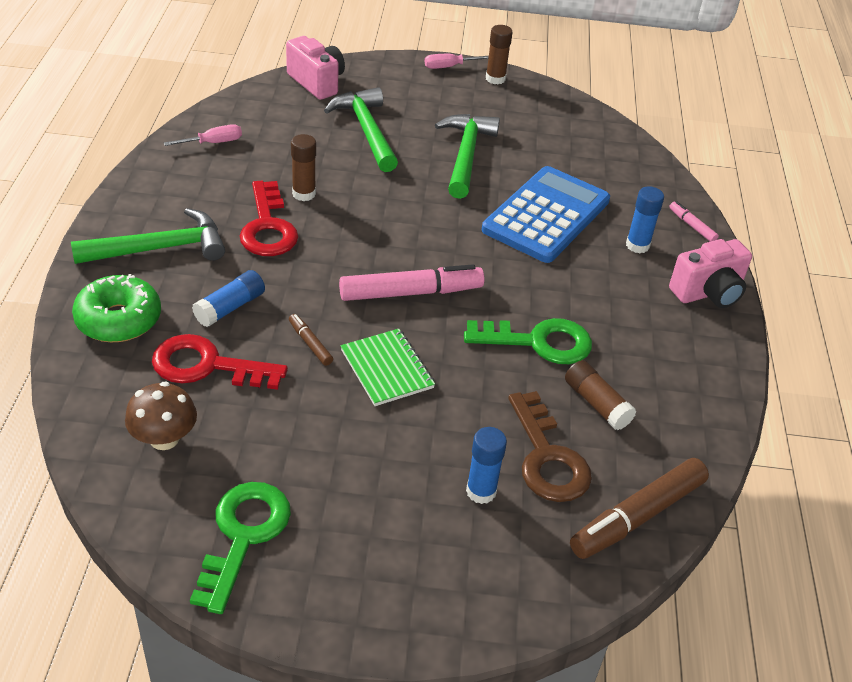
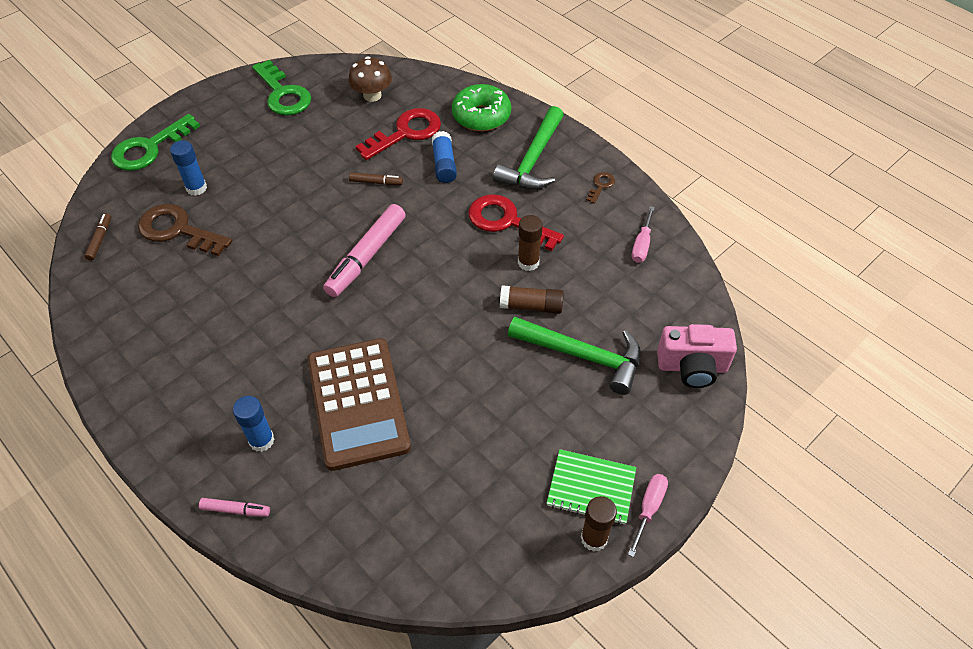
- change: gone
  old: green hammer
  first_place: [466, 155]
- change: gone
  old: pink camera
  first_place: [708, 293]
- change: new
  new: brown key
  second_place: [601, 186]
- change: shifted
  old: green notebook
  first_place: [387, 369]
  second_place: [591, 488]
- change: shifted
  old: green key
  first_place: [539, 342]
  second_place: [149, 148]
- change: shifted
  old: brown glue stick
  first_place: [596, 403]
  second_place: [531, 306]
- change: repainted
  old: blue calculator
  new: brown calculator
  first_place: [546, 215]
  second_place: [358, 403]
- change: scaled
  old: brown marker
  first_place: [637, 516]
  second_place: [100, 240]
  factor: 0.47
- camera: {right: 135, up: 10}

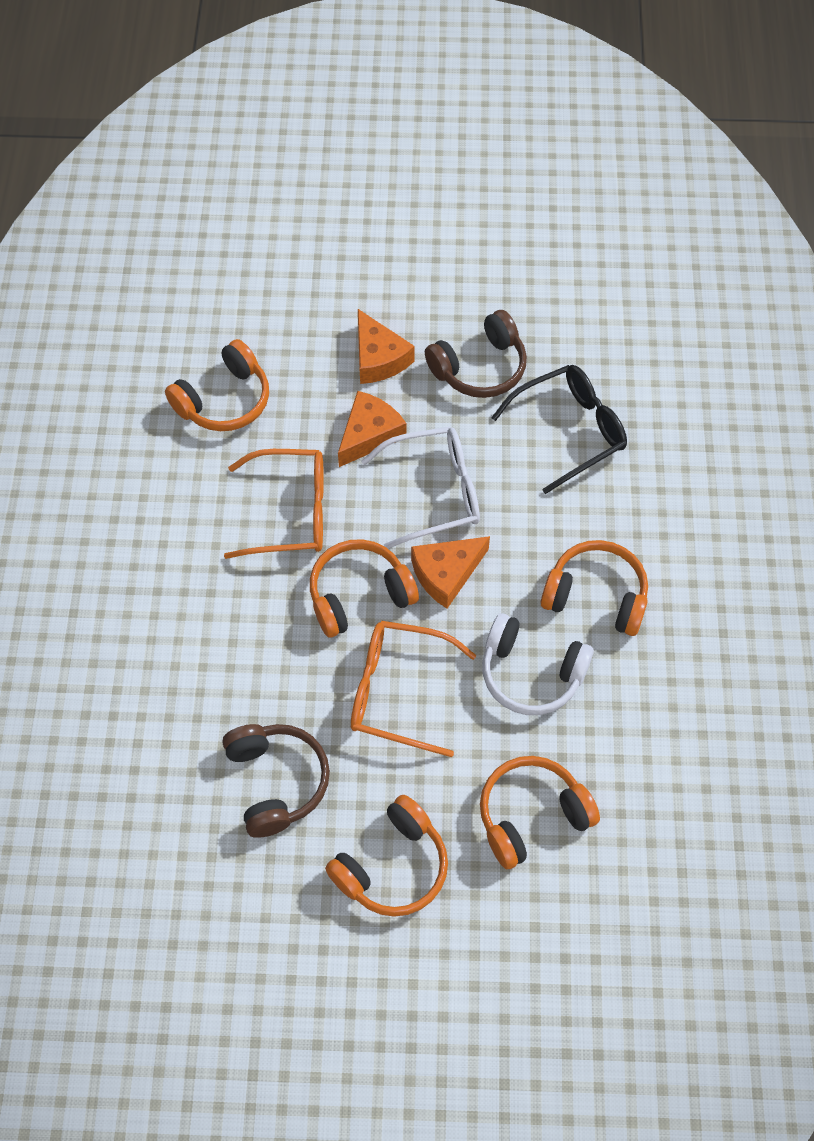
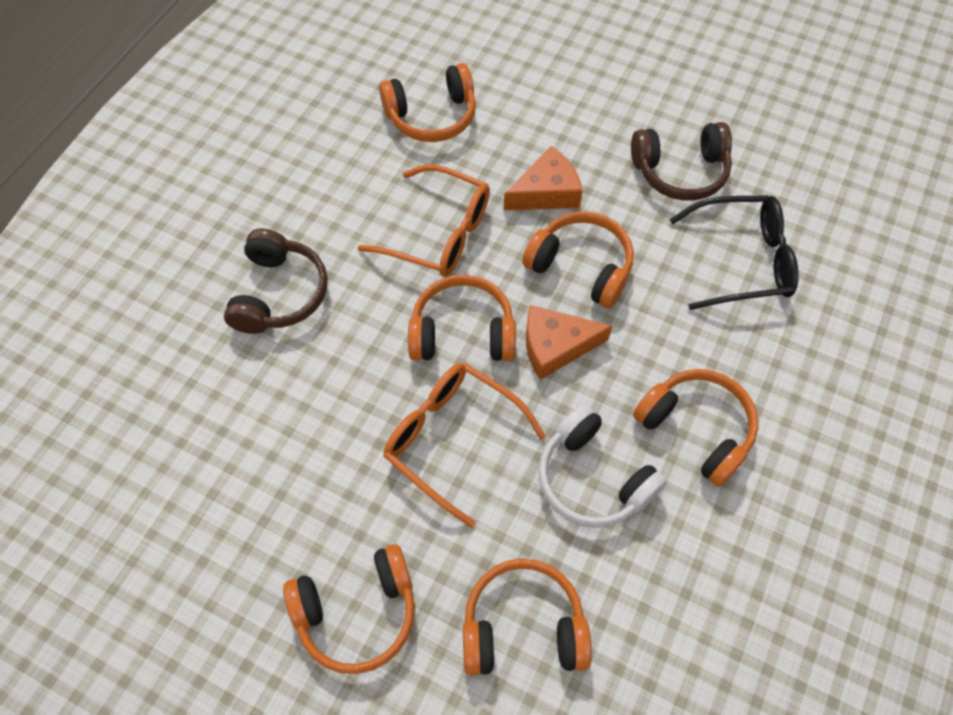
- change: gone
  old: orange cheese
  first_place: [378, 358]
- change: shifted
  old: brown headphones
  first_place: [276, 782]
  second_place: [279, 293]
- change: swapped
  old: white glasses
  new: orange headphones
  first_place: [434, 492]
  second_place: [581, 267]
- camera: {right: 25, up: 0}

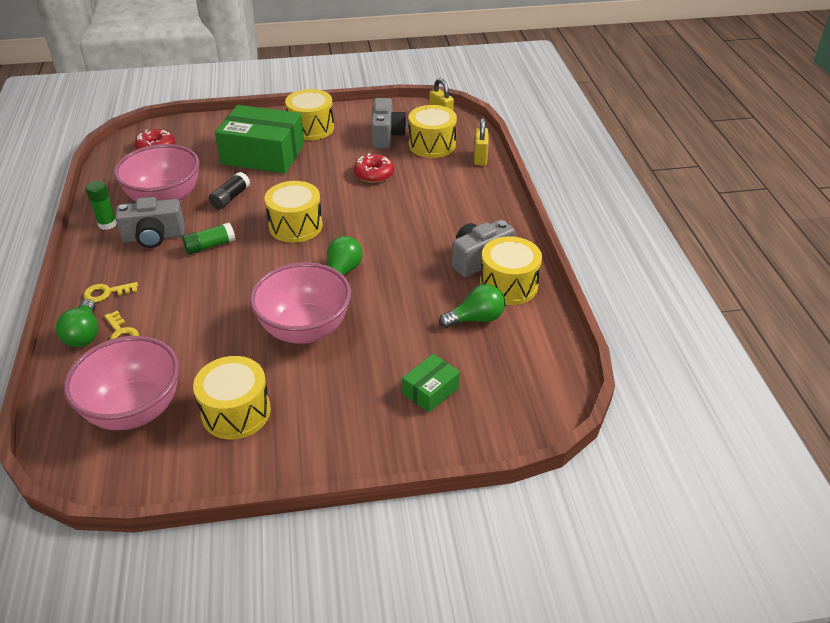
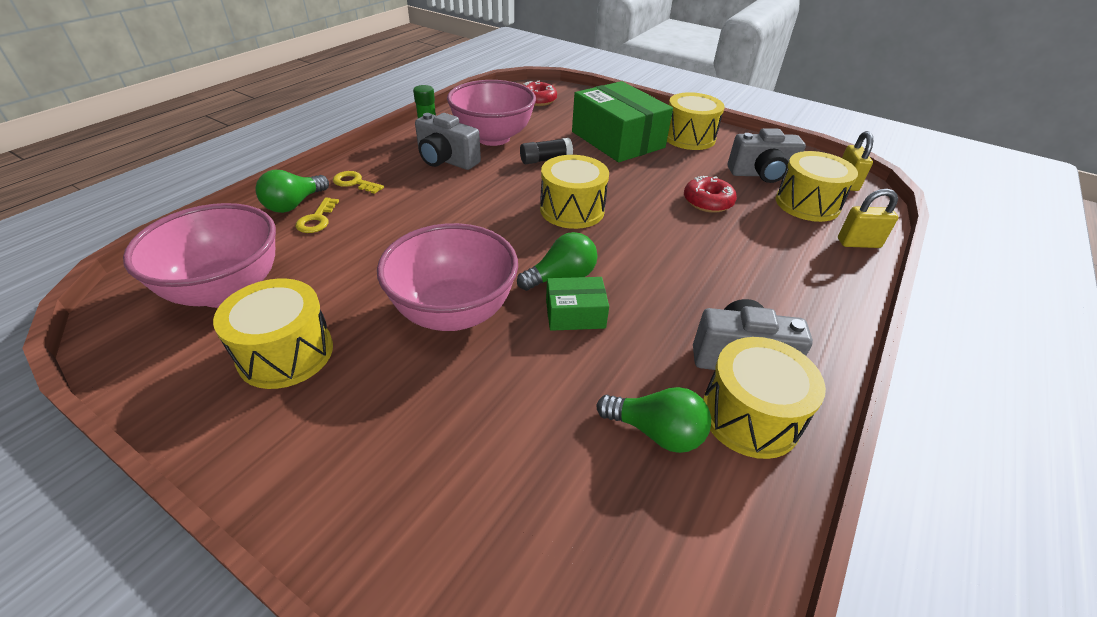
- change: gone
  old: green glue stick
  first_place: [210, 246]
- change: shifted
  old: green box
  first_place: [430, 391]
  second_place: [575, 314]
- change: rotated
  old: grey camera
  first_place: [386, 136]
  second_place: [761, 174]
  degrees: 45
- change: rotated
  old: yellow padlock
  first_place: [480, 158]
  second_place: [858, 243]
  degrees: 45
- camera: {right: 40, up: 0}

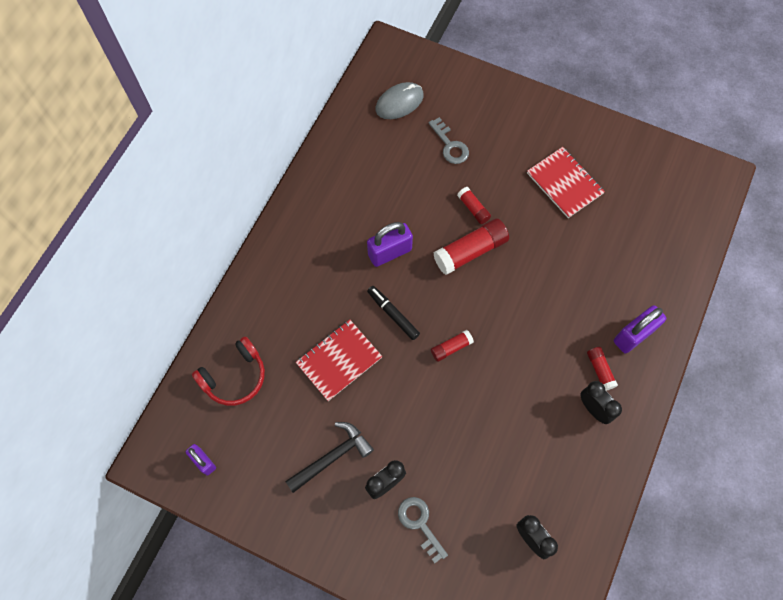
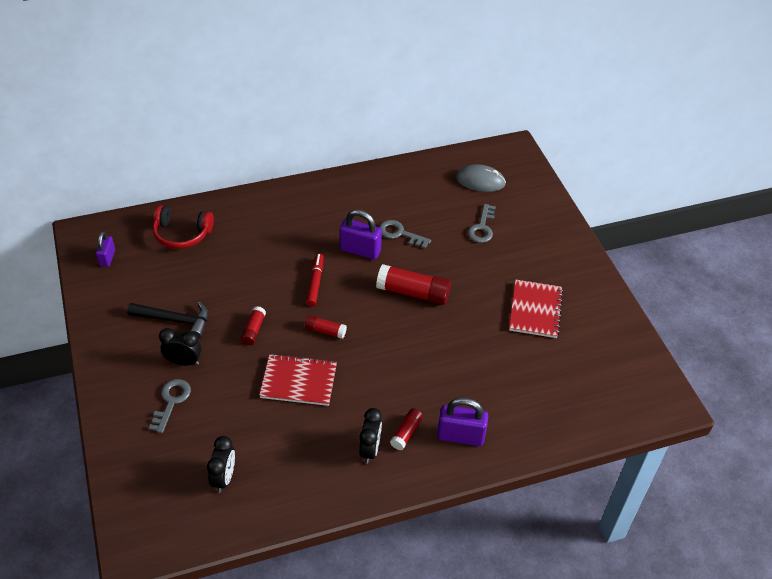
- change: new
  new: grey key
  second_place: [400, 234]
- change: shifted
  old: red notebook
  first_place: [339, 360]
  second_place: [298, 381]
- change: shifted
  old: red glue stick
  first_place: [473, 208]
  second_place: [253, 330]
- change: repainted
  old: black marker
  new: red marker
  first_place: [393, 314]
  second_place: [315, 282]
- camera: {right: 45, up: -20}

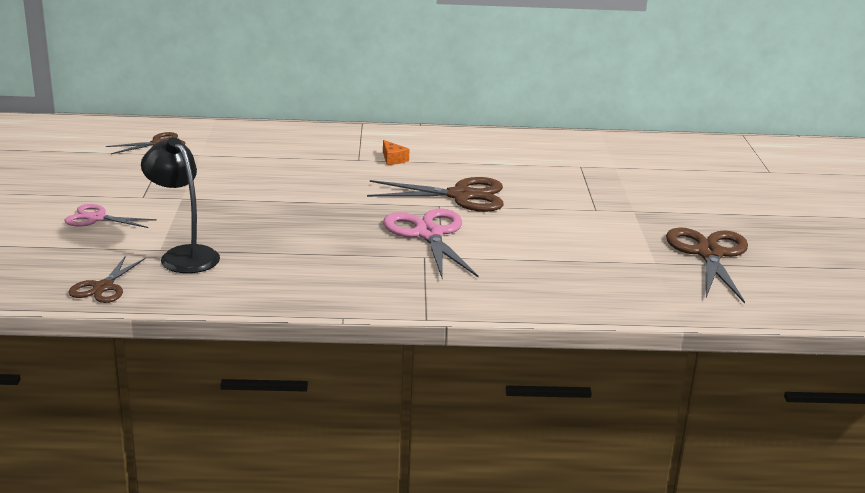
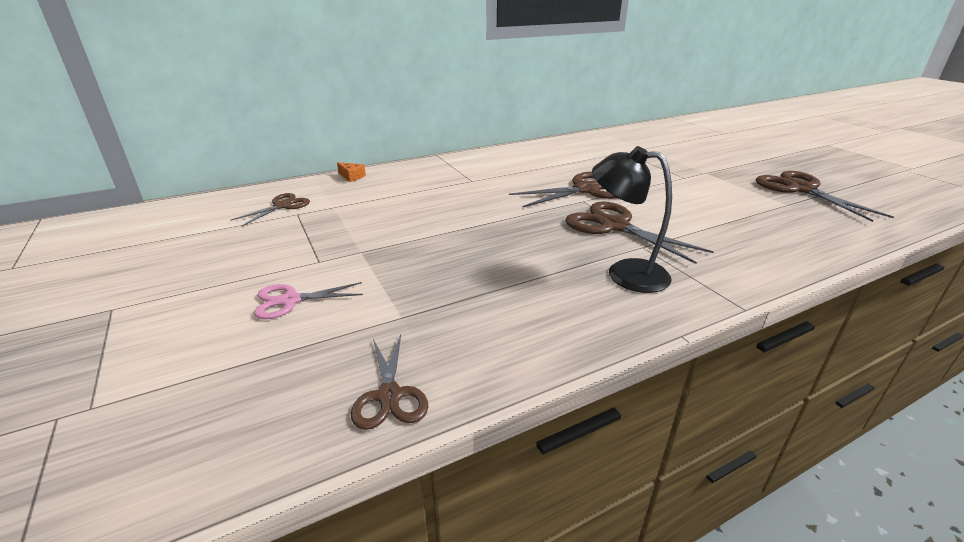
- change: shifted
  old: black lamp
  first_place: [183, 255]
  second_place: [625, 273]
- change: shifted
  old: orange cheese
  first_place: [393, 159]
  second_place: [352, 177]
- change: repainted
  old: pink scissors
  new: brown scissors
  first_place: [429, 234]
  second_place: [614, 226]
- camera: {right: -25, up: 5}

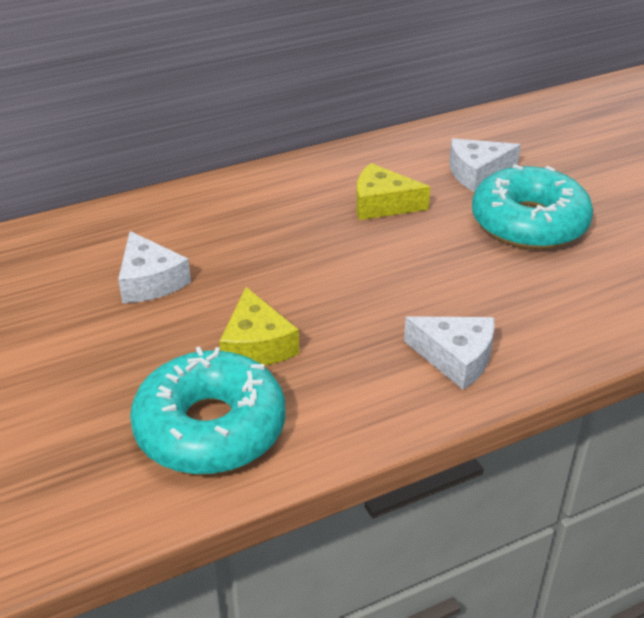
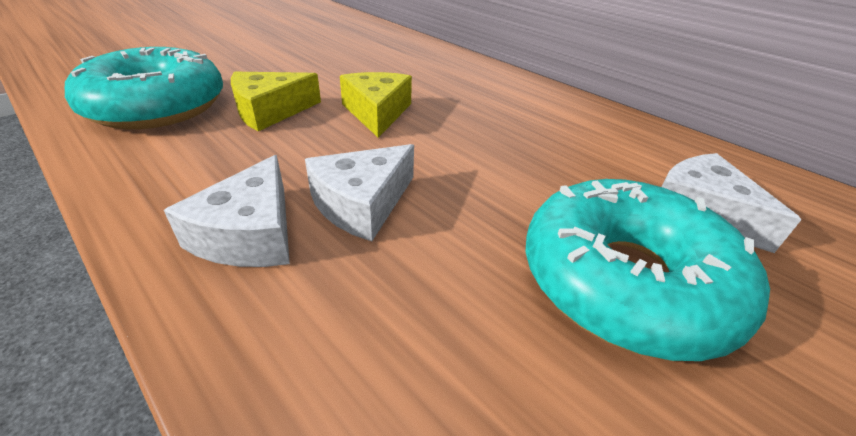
- change: shifted
  old: white cheese
  first_place: [150, 281]
  second_place: [362, 204]
- change: shifted
  old: yellow cheese
  first_place: [382, 204]
  second_place: [377, 112]
- camera: {right: 70, up: 0}

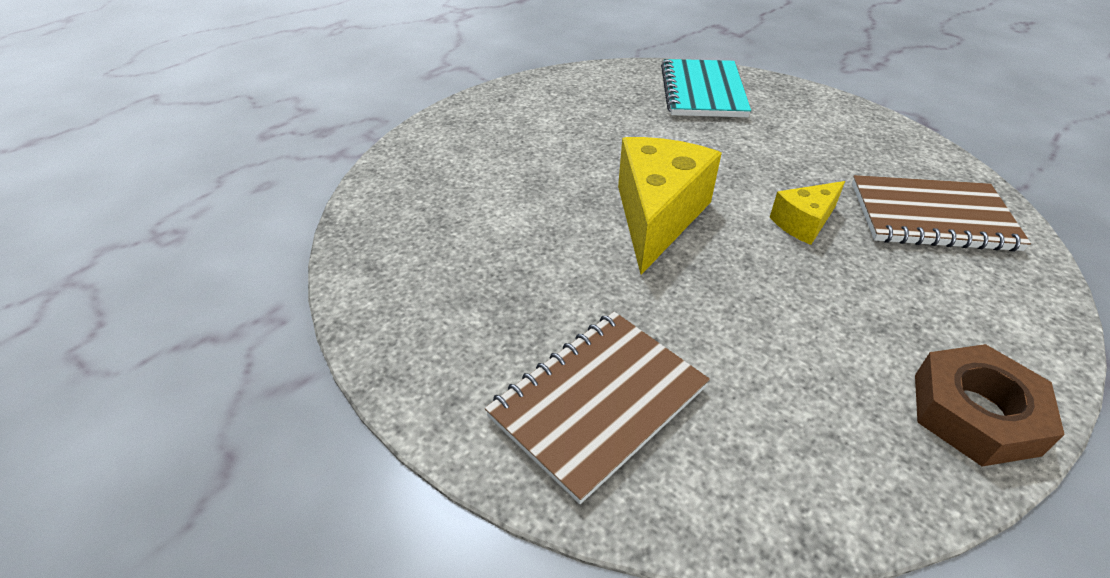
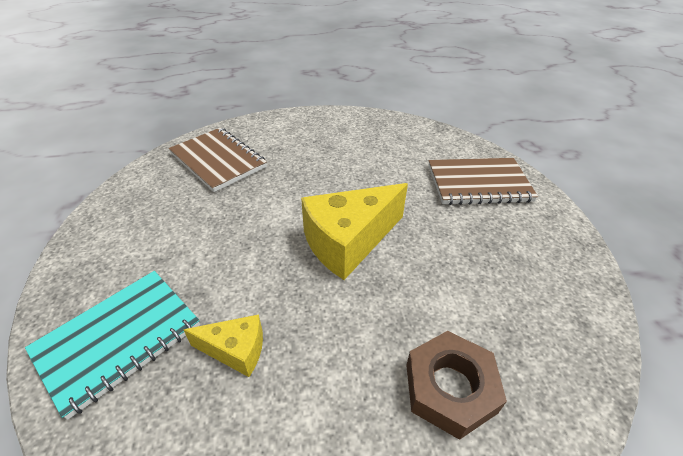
- change: shifted
  old: yellow cheese
  first_place: [804, 223]
  second_place: [236, 350]
- change: shifted
  old: brown nut
  first_place: [974, 413]
  second_place: [450, 388]
- camera: {right: -140, up: 0}

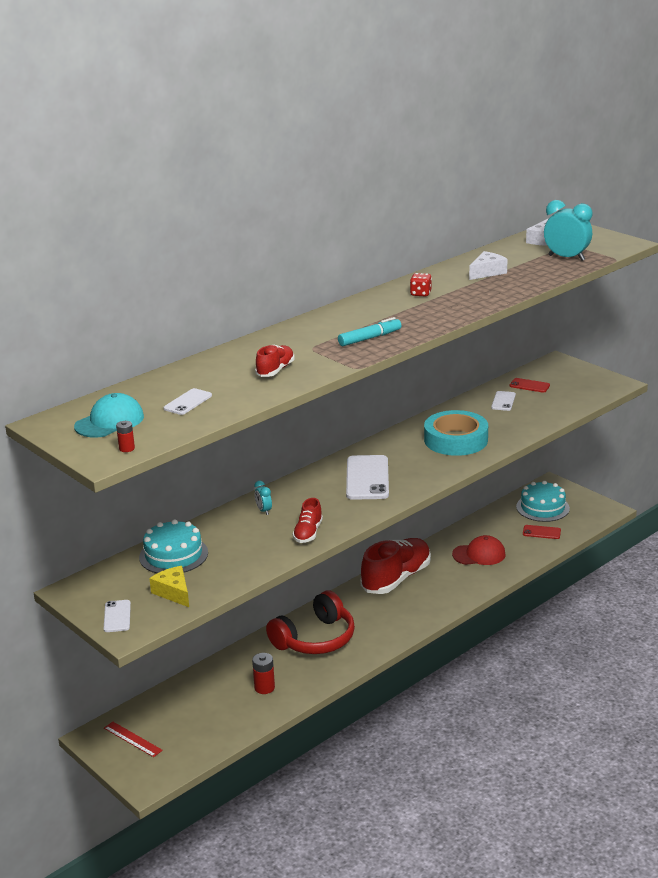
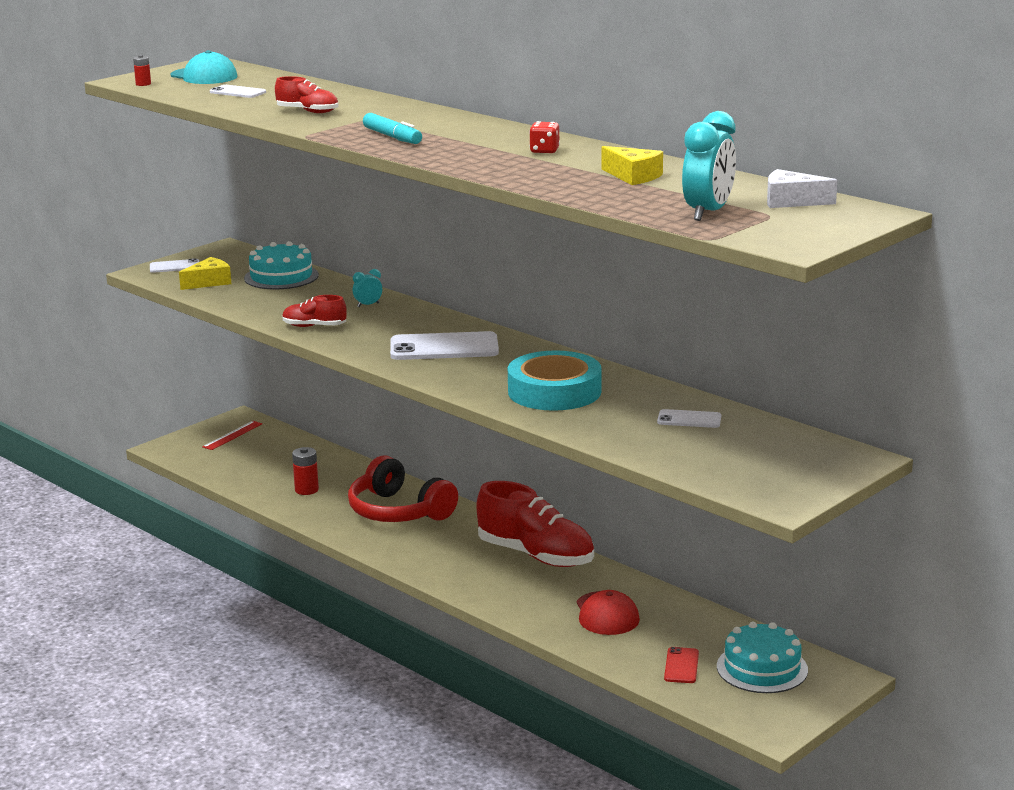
- change: gone
  old: red phone
  first_place: [529, 385]
- change: repainted
  old: white cheese
  new: yellow cheese
  first_place: [487, 272]
  second_place: [633, 176]
- camera: {right: 85, up: -5}

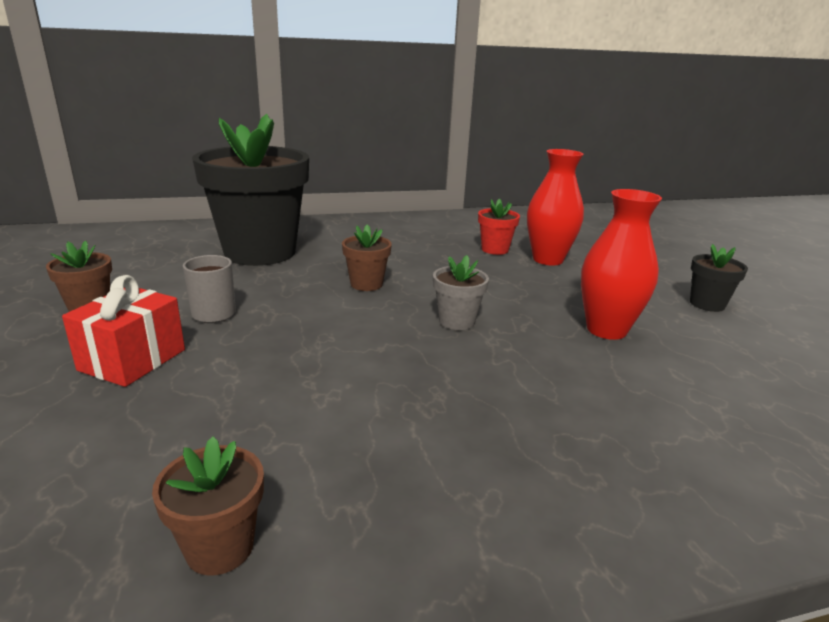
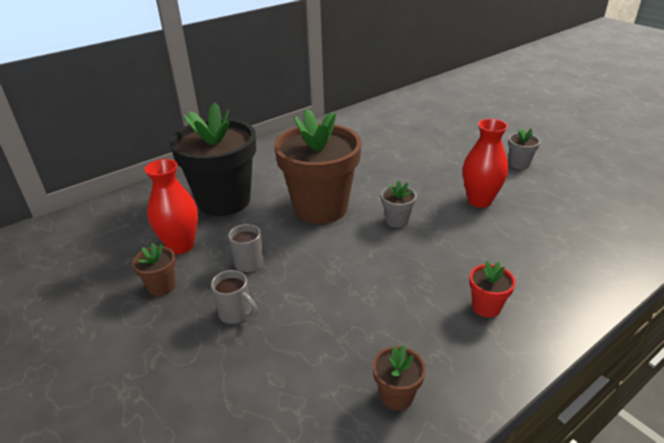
- change: shifted
  old: red flower pot
  first_place: [495, 249]
  second_place: [486, 307]
- change: shifted
  old: red vase
  first_place: [547, 259]
  second_place: [181, 245]
- change: swapped
  old: red gift
  new: grey mug
  first_place: [132, 360]
  second_place: [236, 313]
- change: repainted
  old: black flower pot
  new: grey flower pot
  first_place: [707, 304]
  second_place: [519, 163]
- change: scaled
  old: brown flower pot
  first_place: [366, 284]
  second_place: [320, 207]
  factor: 2.42
- camera: {right: -20, up: 10}

